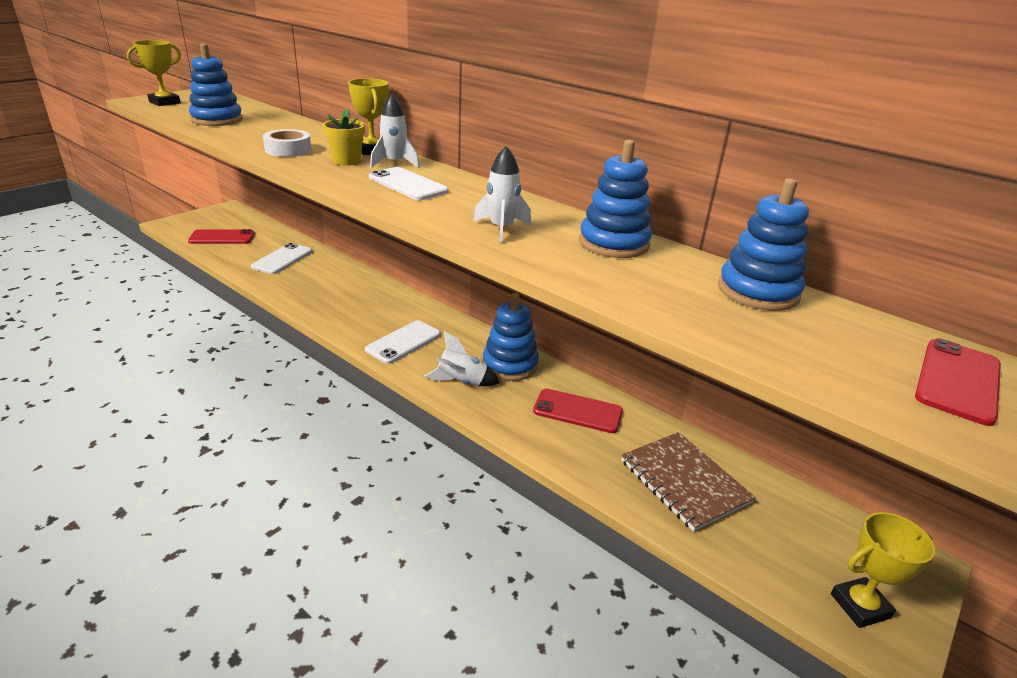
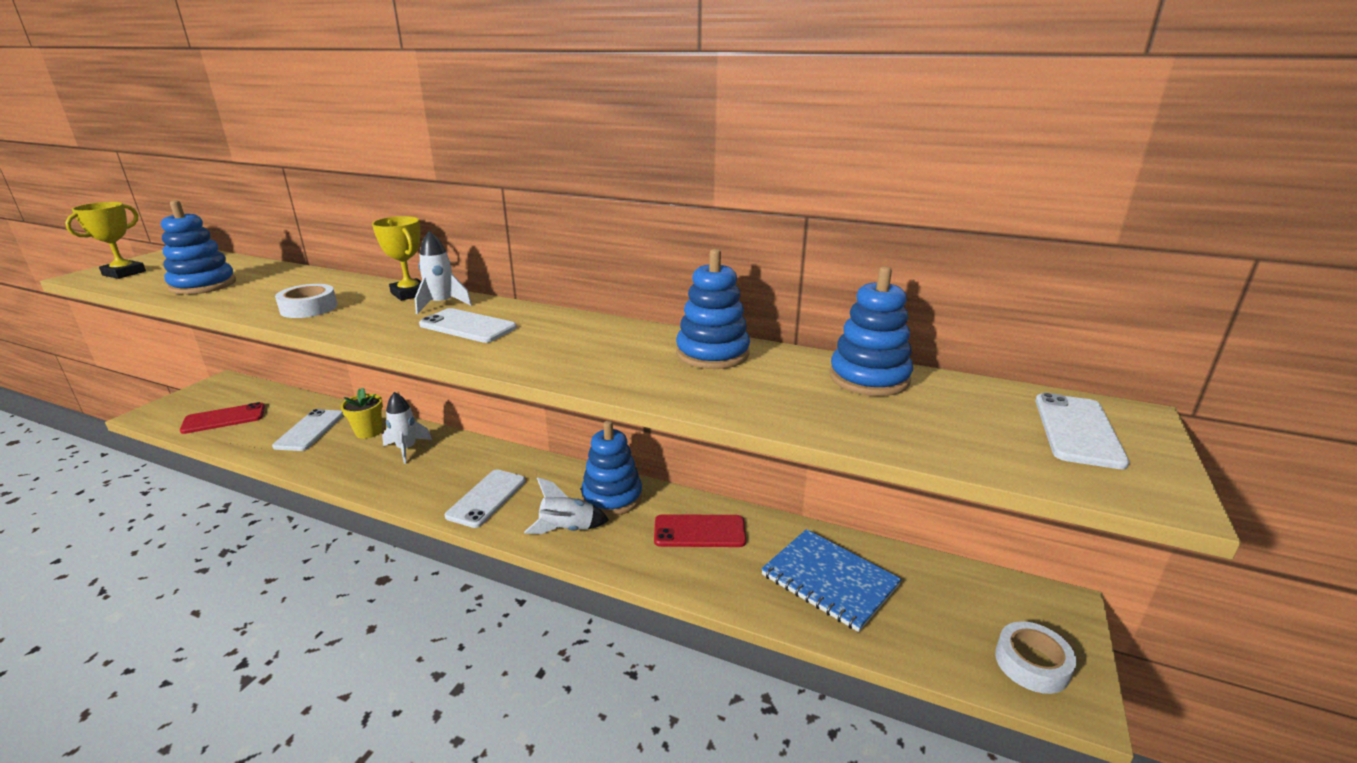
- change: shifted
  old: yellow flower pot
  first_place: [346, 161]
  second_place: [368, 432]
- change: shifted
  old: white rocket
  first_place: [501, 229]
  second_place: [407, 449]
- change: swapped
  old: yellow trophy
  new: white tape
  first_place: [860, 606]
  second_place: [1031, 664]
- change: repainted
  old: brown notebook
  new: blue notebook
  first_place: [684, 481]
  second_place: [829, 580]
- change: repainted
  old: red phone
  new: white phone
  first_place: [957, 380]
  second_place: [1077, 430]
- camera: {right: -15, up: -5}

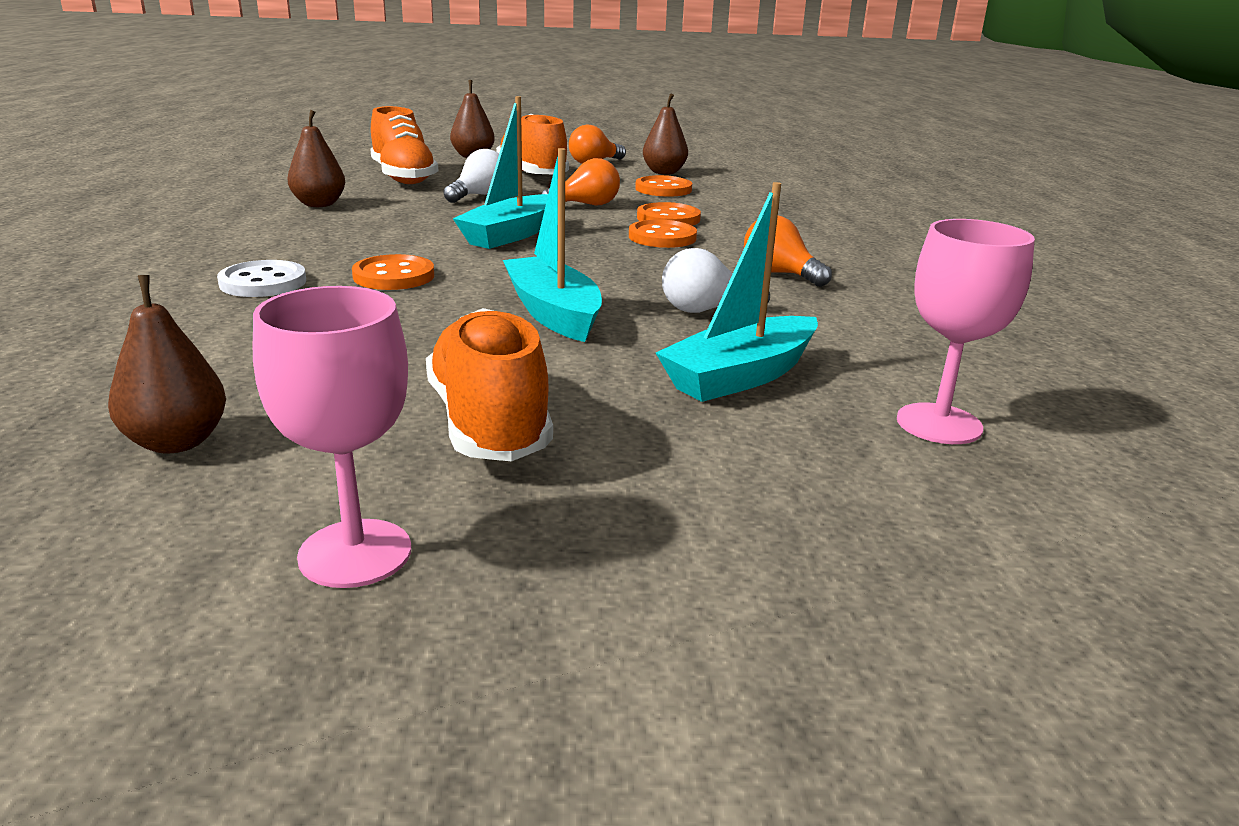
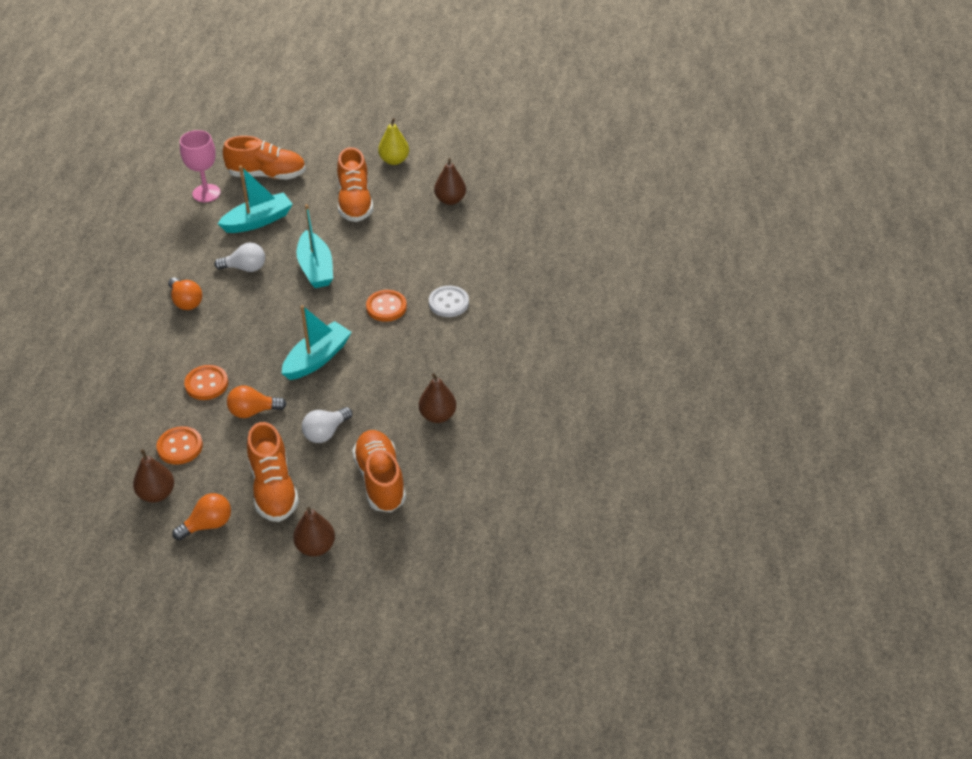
- change: gone
  old: orange button
  first_place: [662, 237]
- change: new
  new: orange shoe
  second_place: [267, 175]
- change: swapped
  old: pink goblet
  new: yellow pear
  first_place: [355, 553]
  second_place: [394, 160]
- camera: {right: -170, up: 20}

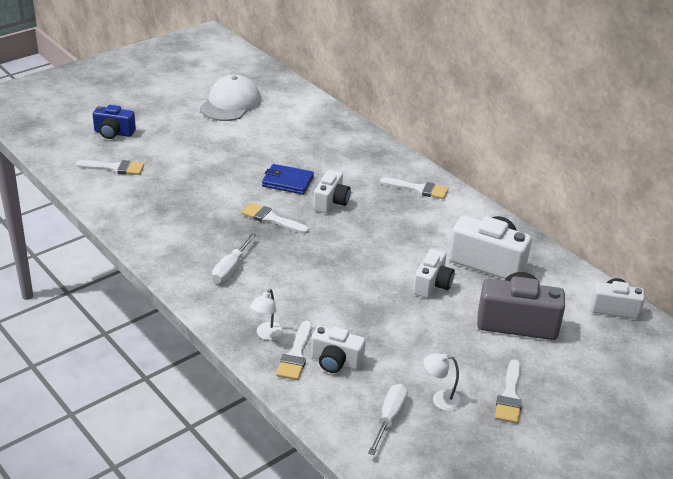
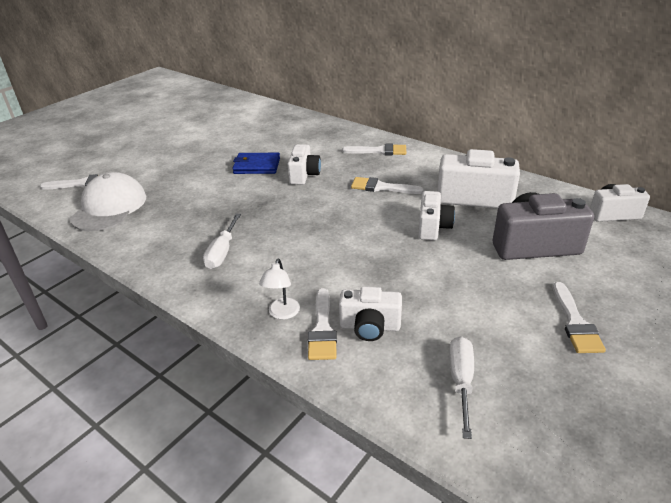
- change: gone
  old: blue camera
  first_place: [114, 133]
- change: gone
  old: white lamp
  first_place: [440, 400]
- change: shifted
  old: white cap
  first_place: [230, 103]
  second_place: [109, 207]
- change: shifted
  old: white brush
  first_place: [271, 219]
  second_place: [381, 187]
- camera: {right: -10, up: 0}

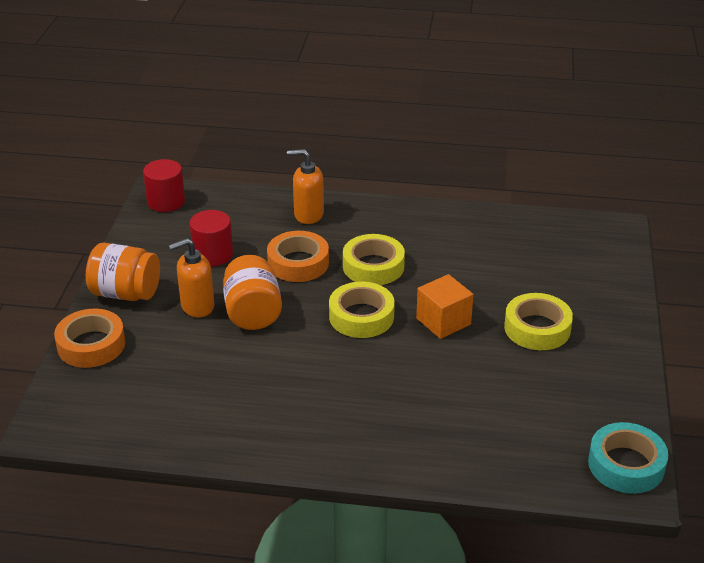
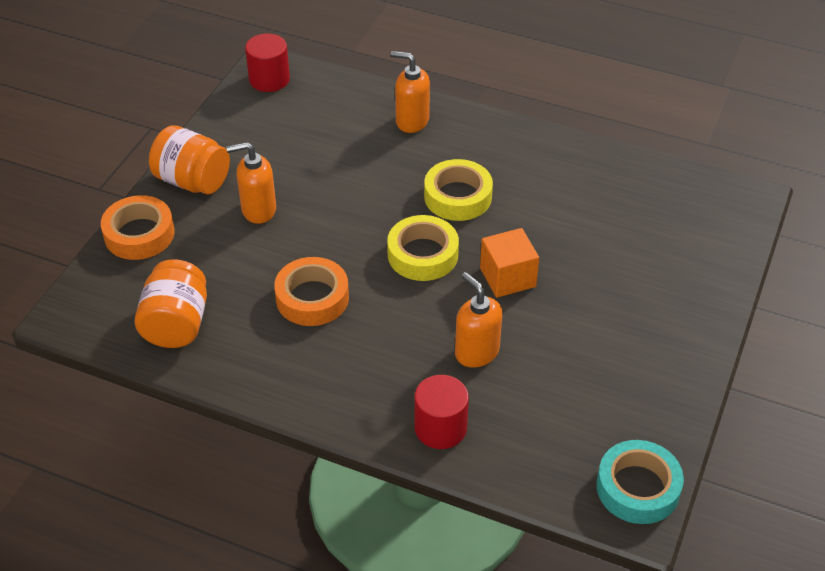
- change: gone
  old: yellow tape
  first_place: [537, 328]
- change: new
  new: orange soap dispenser
  second_place: [476, 352]
- change: shifted
  old: red cylinder
  first_place: [213, 255]
  second_place: [440, 428]
- change: shifted
  old: orange jar
  first_place: [252, 313]
  second_place: [176, 324]
- change: shifted
  old: orange tape
  first_place: [298, 263]
  second_place: [312, 298]
- camera: {right: 15, up: 10}

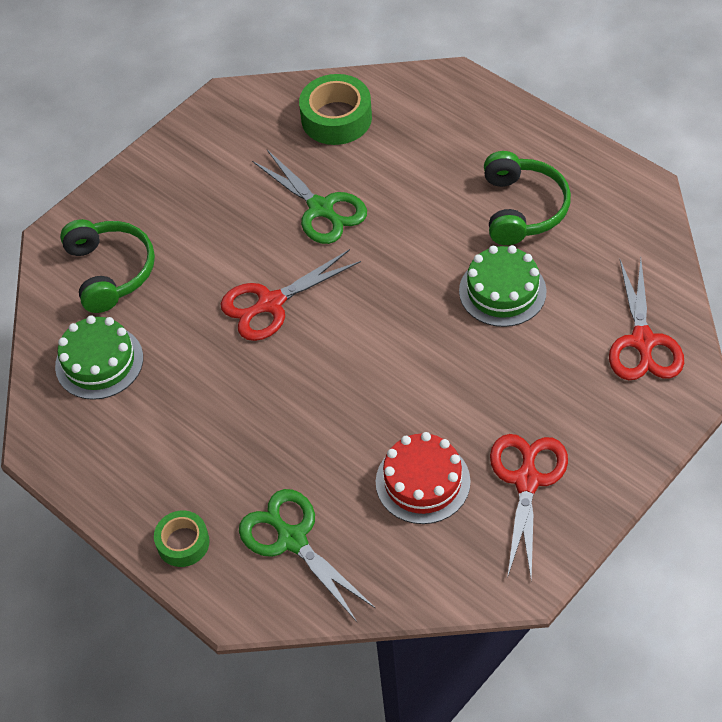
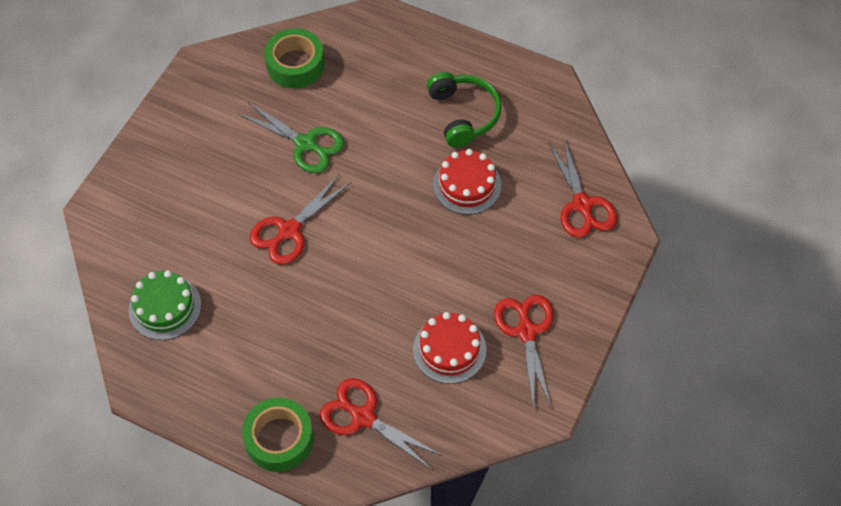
- change: gone
  old: green headphones
  first_place: [110, 271]
- change: repainted
  old: green scissors
  new: red scissors
  first_place: [292, 539]
  second_place: [363, 417]
- change: repainted
  old: green cake
  new: red cake
  first_place: [502, 291]
  second_place: [467, 185]
- change: scaled
  old: green tape
  first_place: [183, 543]
  second_place: [279, 439]
  factor: 1.64
- camera: {right: -20, up: 5}

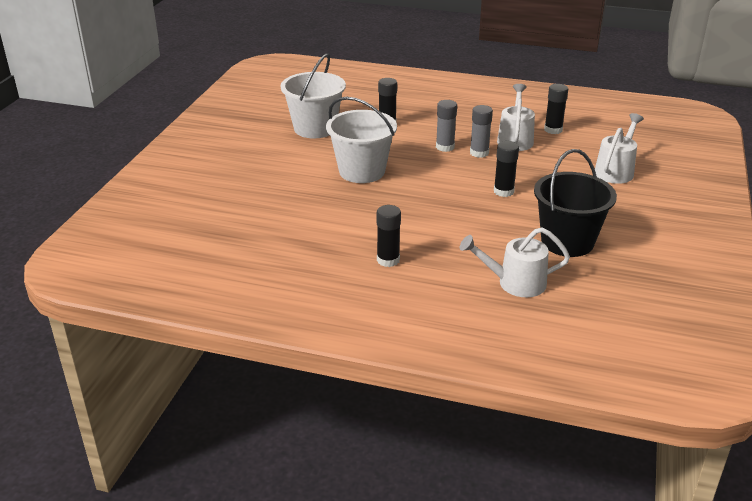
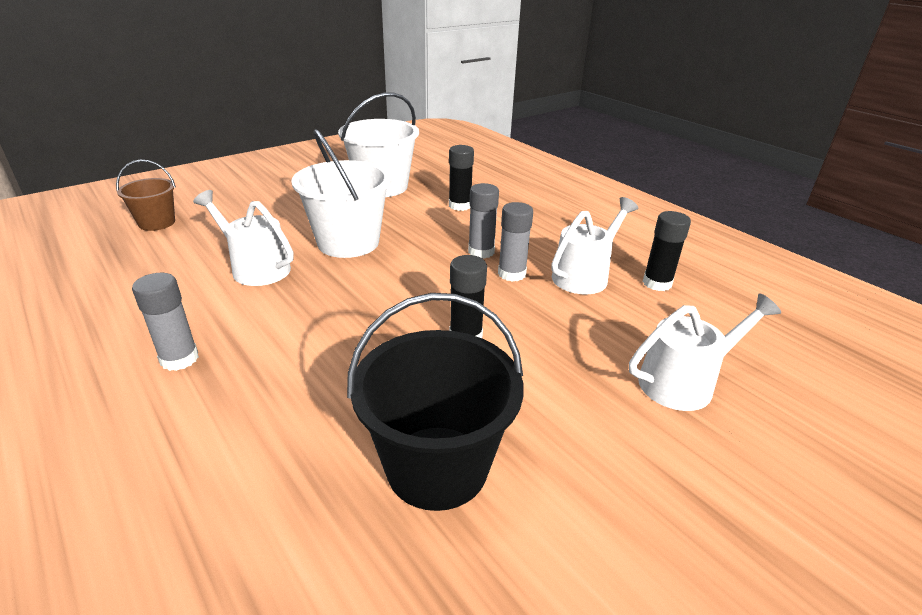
- change: new
  new: brown bucket
  second_place: [157, 223]
- change: shifted
  old: white watering can
  first_place: [515, 283]
  second_place: [255, 268]
- change: repainted
  old: black glue stick
  new: grey glue stick
  first_place: [388, 260]
  second_place: [179, 359]
- camera: {right: 35, up: 0}

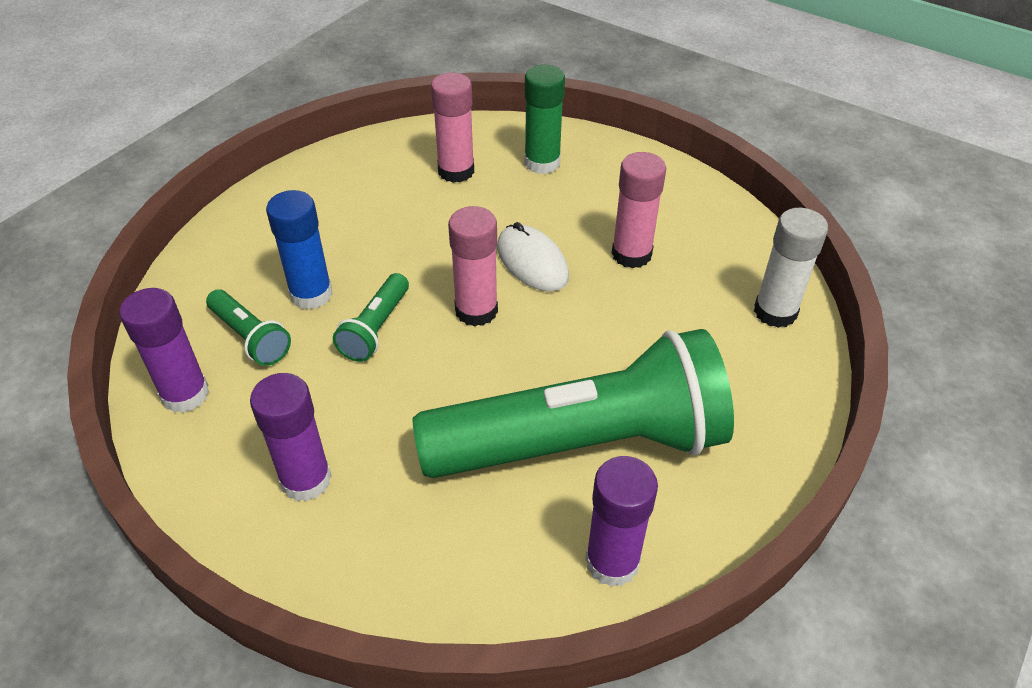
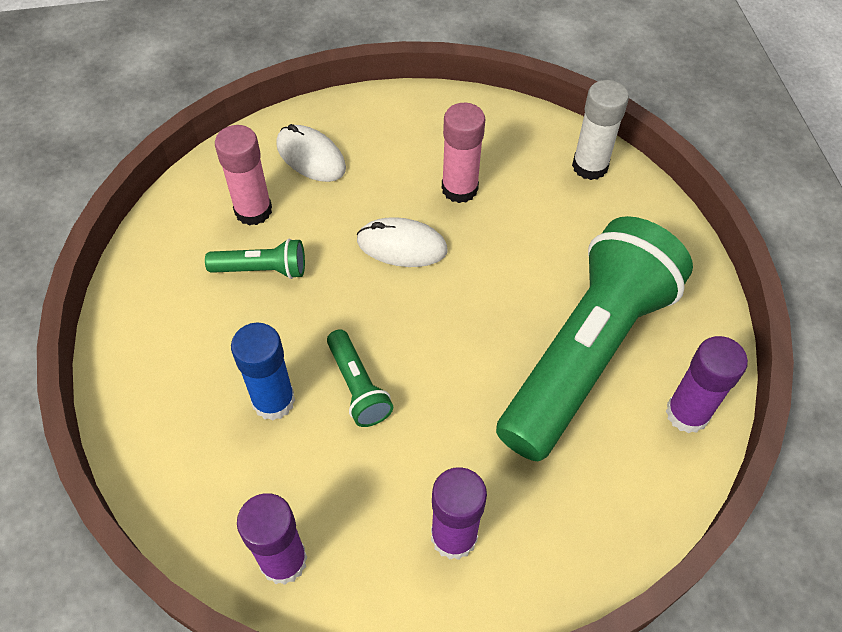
- change: gone
  old: pink glue stick
  first_place: [476, 310]
- change: shifted
  old: green flashlight
  first_place: [250, 337]
  second_place: [262, 269]
- change: swapped
  old: green glue stick
  new: white mouse
  first_place: [542, 163]
  second_place: [311, 156]
- camera: {right: -45, up: 10}

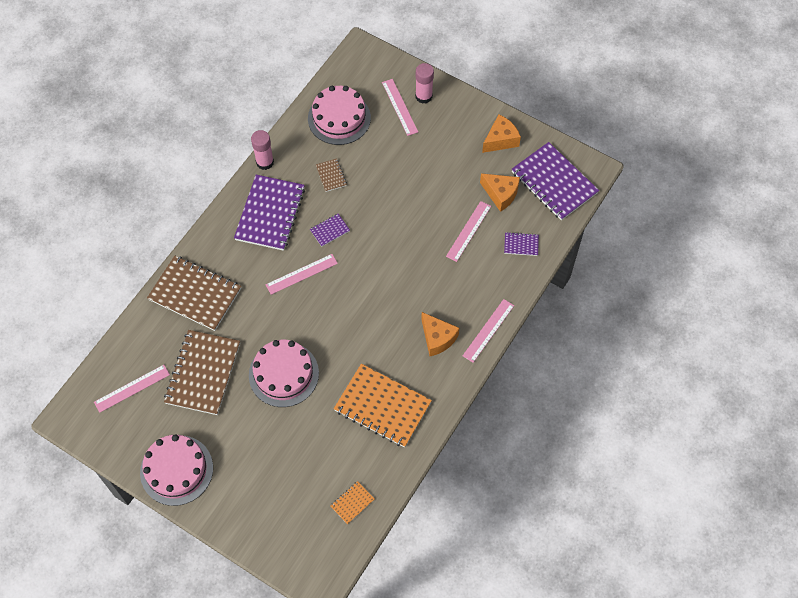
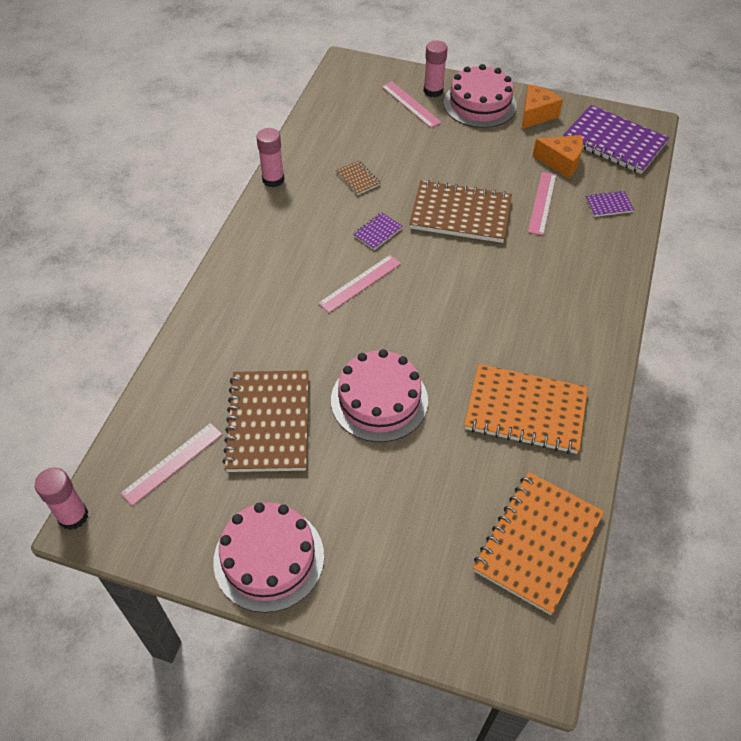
- change: gone
  old: purple notebook
  first_place: [270, 214]
- change: gone
  old: orange cheese
  first_place: [437, 338]
- change: gone
  old: pink ruler
  first_place: [488, 330]
- change: new
  new: pink glue stick
  second_place: [73, 516]
- change: shifted
  old: brown notebook
  first_place: [195, 294]
  second_place: [460, 214]
- change: shifted
  old: pink cake
  first_place: [339, 118]
  second_place: [480, 104]
- change: scaled
  old: orange notebook
  first_place: [352, 503]
  second_place: [538, 543]
  factor: 2.26
- camera: {right: -15, up: -10}

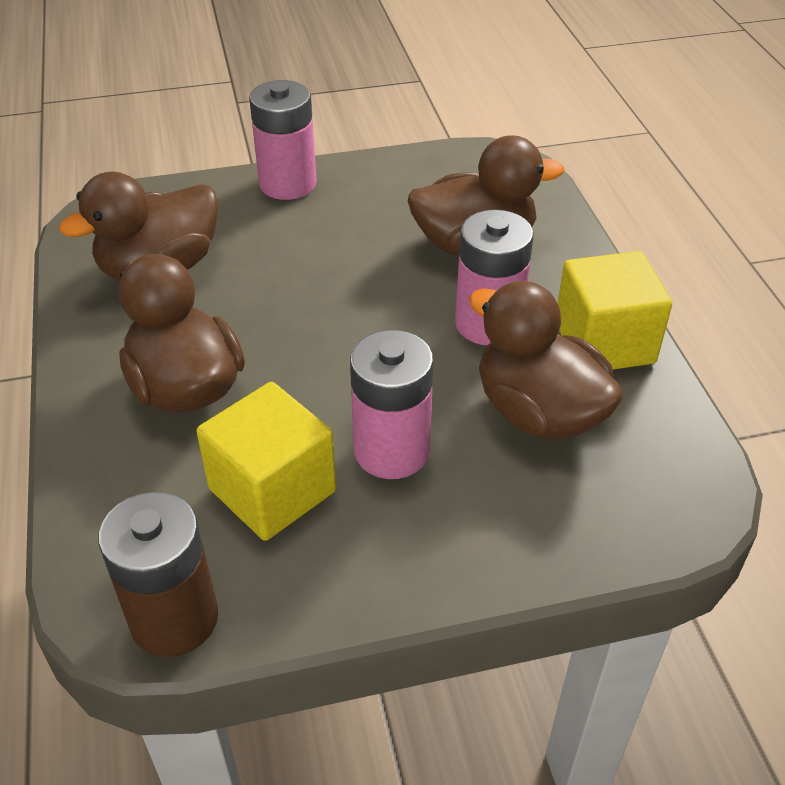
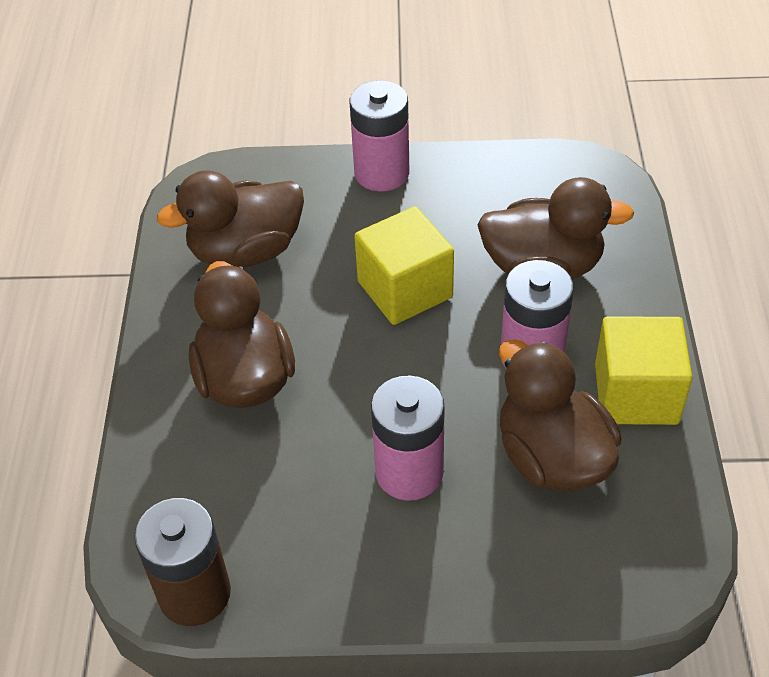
- change: shifted
  old: yellow cube
  first_place: [272, 490]
  second_place: [405, 289]
- camera: {right: 15, up: 5}

